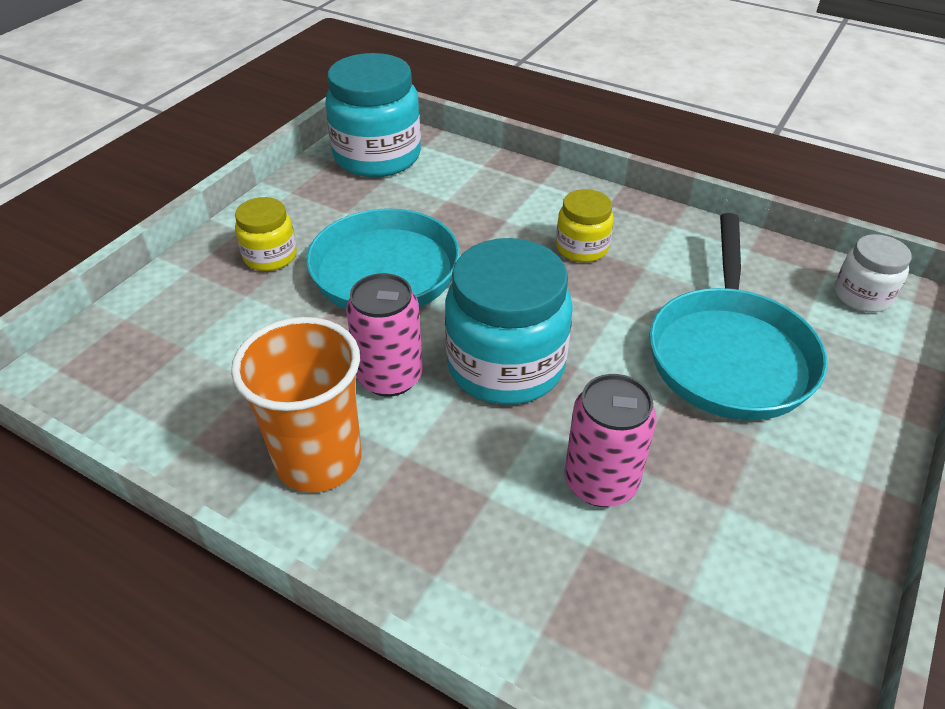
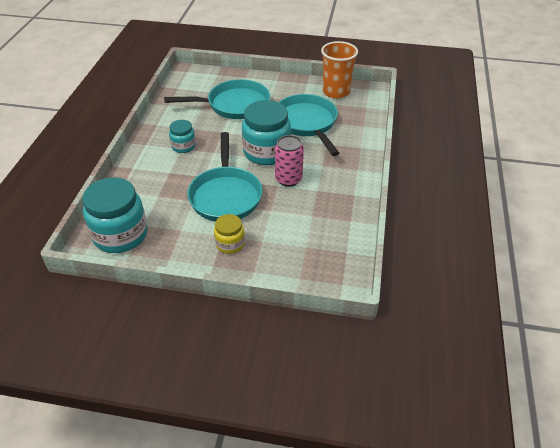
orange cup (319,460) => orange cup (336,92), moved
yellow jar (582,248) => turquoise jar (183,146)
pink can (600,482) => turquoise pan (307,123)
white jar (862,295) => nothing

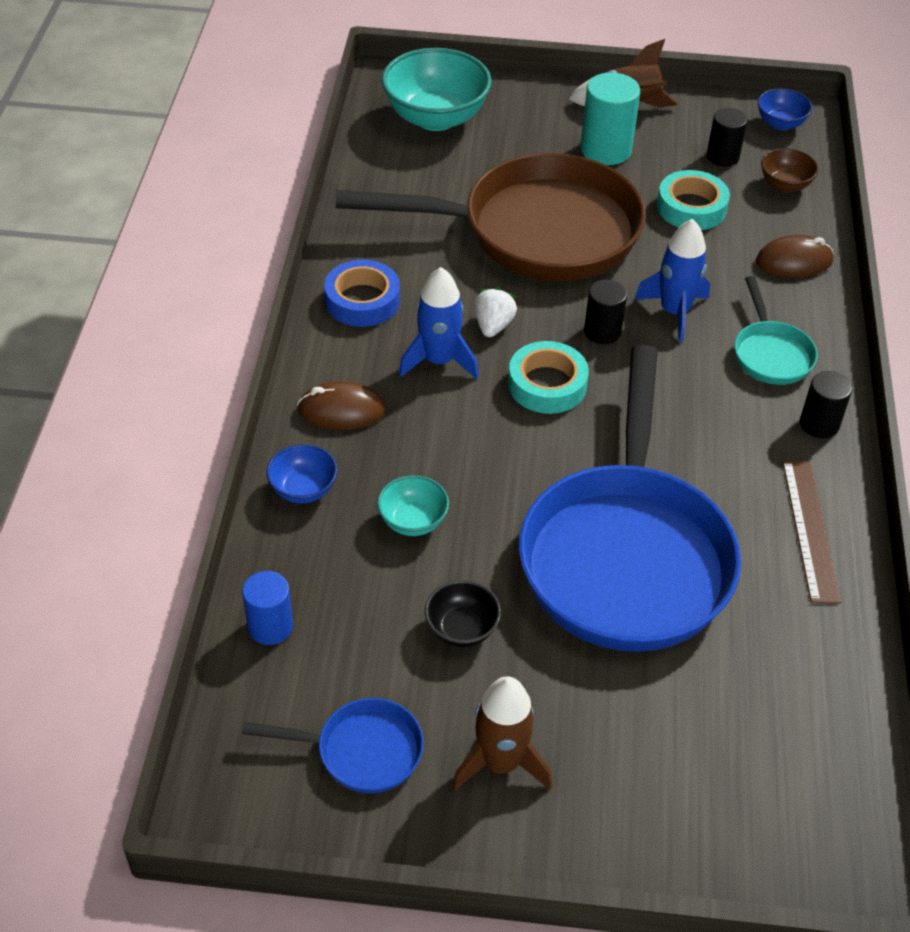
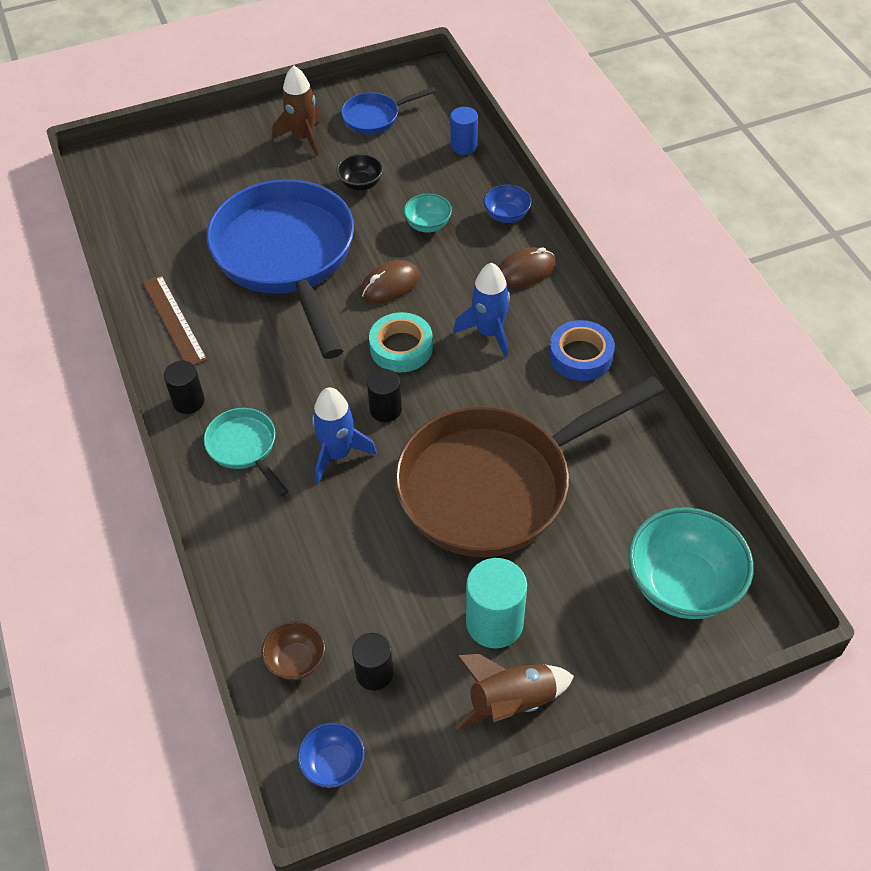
white strawberry (493,326) => nothing
turquoise tape (691,207) => nothing
brown mouse (794,261) => brown mouse (389,285), moved

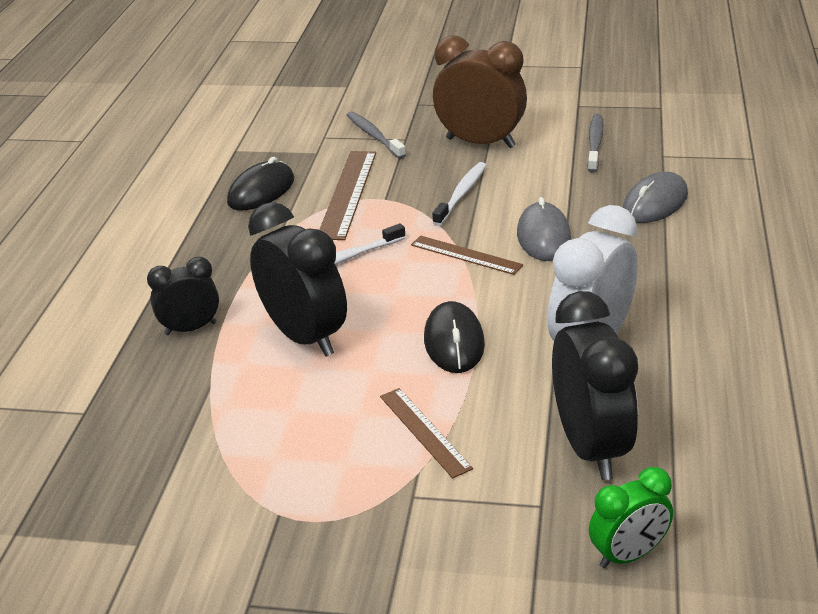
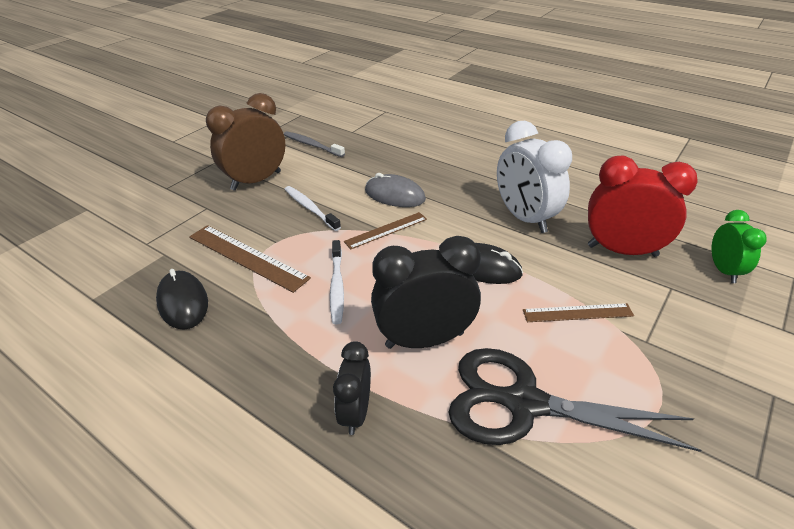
grey toothbrush (374,136) => nothing
black clock (590,447) => red clock (622,251)
grey mouse (655,203) => nothing
nothing => black scissors (524,403)

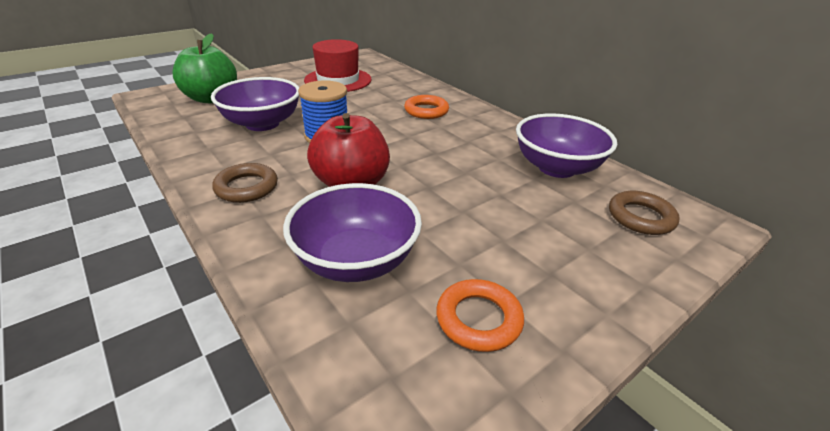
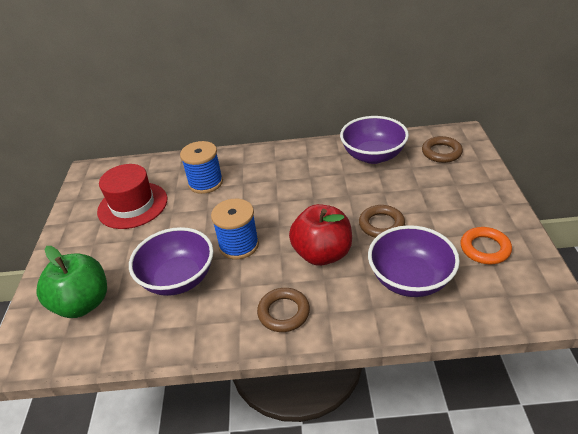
orange ring (426,111) => nothing
nothing => blue spool (205,182)
nothing => brown ring (381,225)

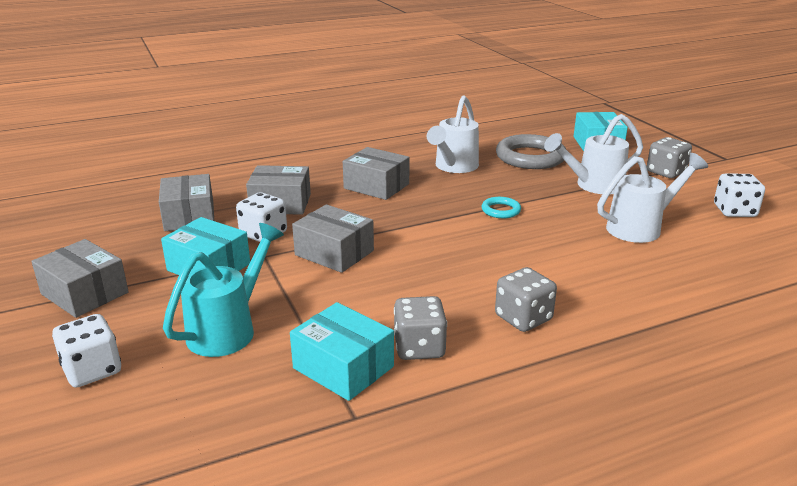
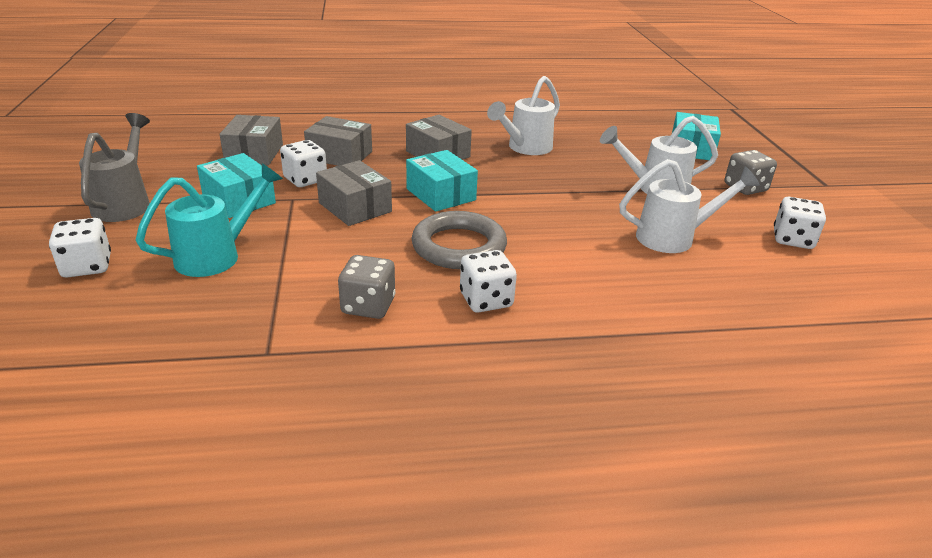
grey box (85,293) => grey watering can (125,203)
turquoise box (343,367) => turquoise box (441,194), moved
turquoise ring (501,210) => nothing
grey dice (523,318) => white dice (486,300)
grey ring (530,157) => grey ring (459,246), moved

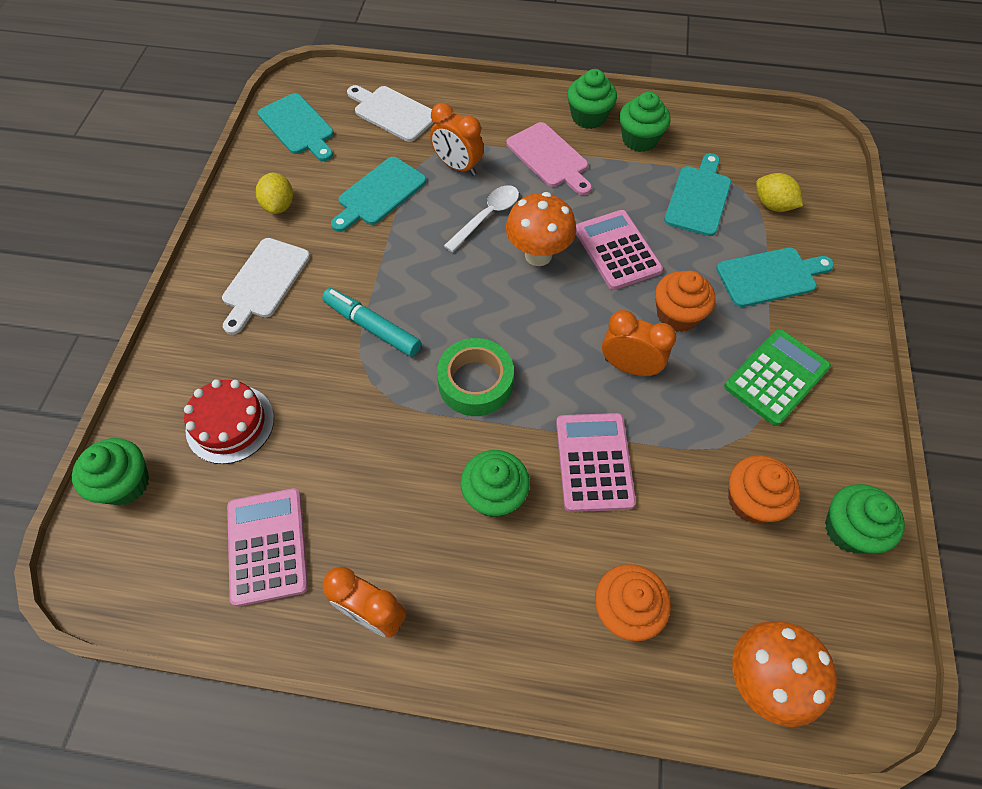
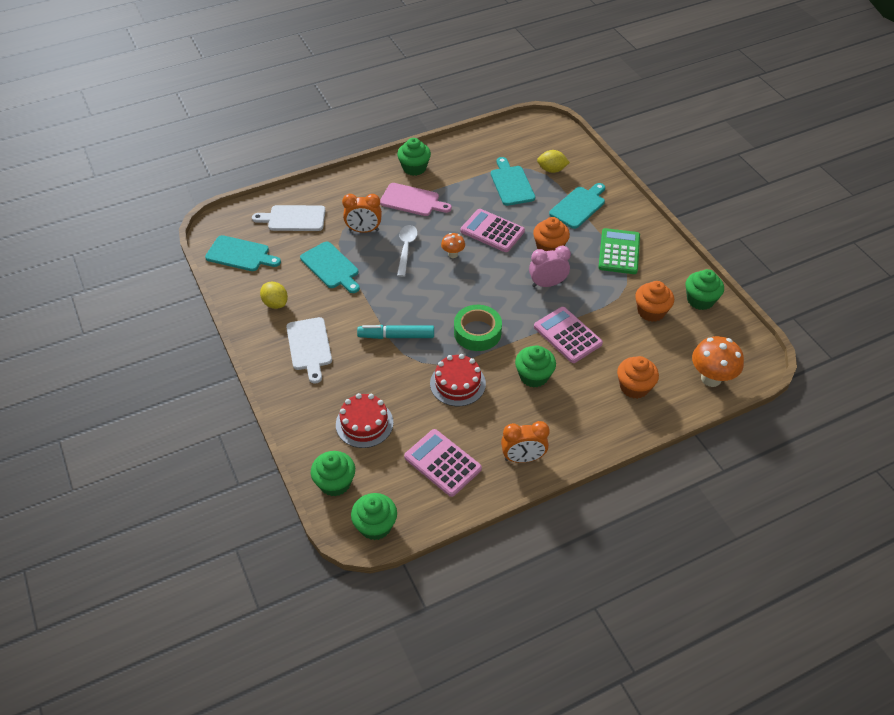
turquoise cutting board (379,194) => turquoise cutting board (331,267), 45 degrees counterclockwise
orange mushroom (538,255) => orange mushroom (453,254), x0.54
orange clock (629,367) => pink clock (547,284)
green cupcake (639,139) => green cupcake (375,526), moved
nothing => red cake (457,383)

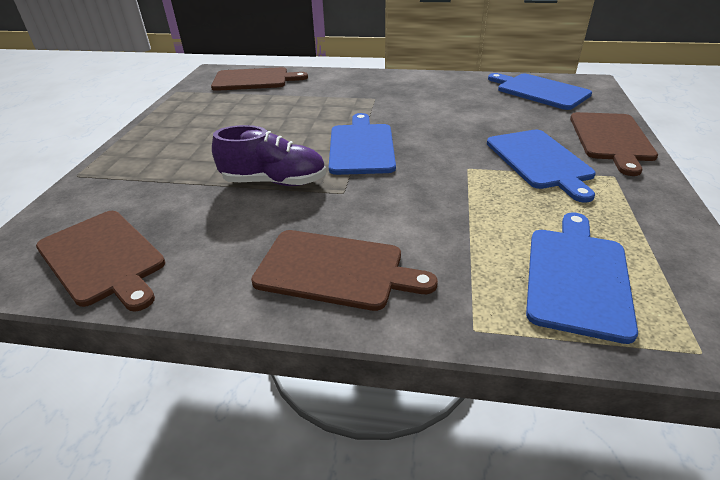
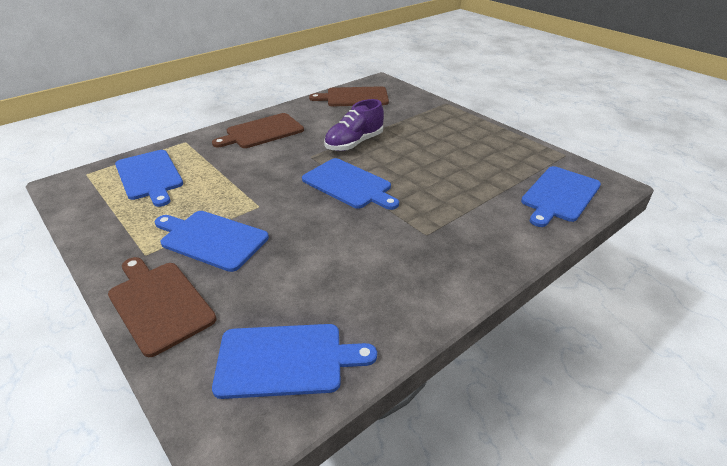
brown cutting board (254,80) => blue cutting board (559,195)

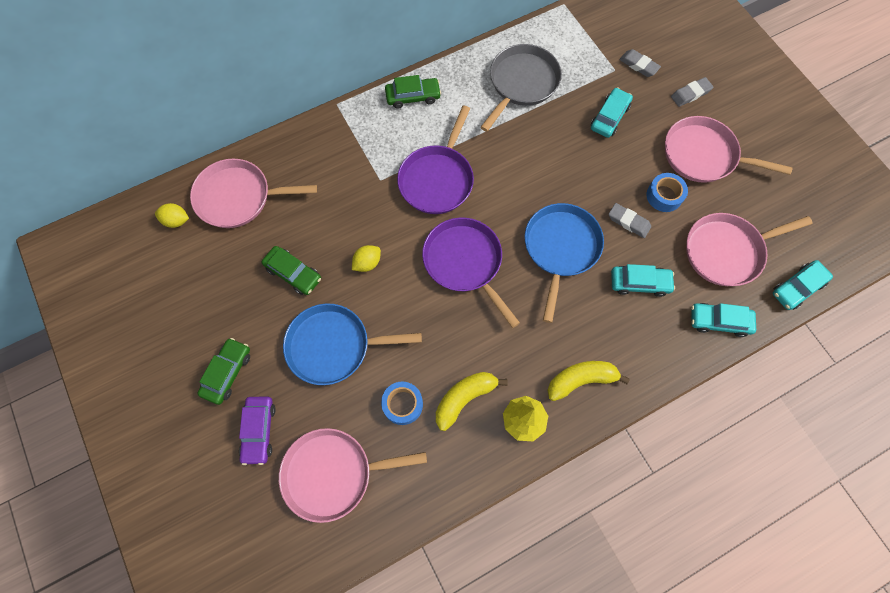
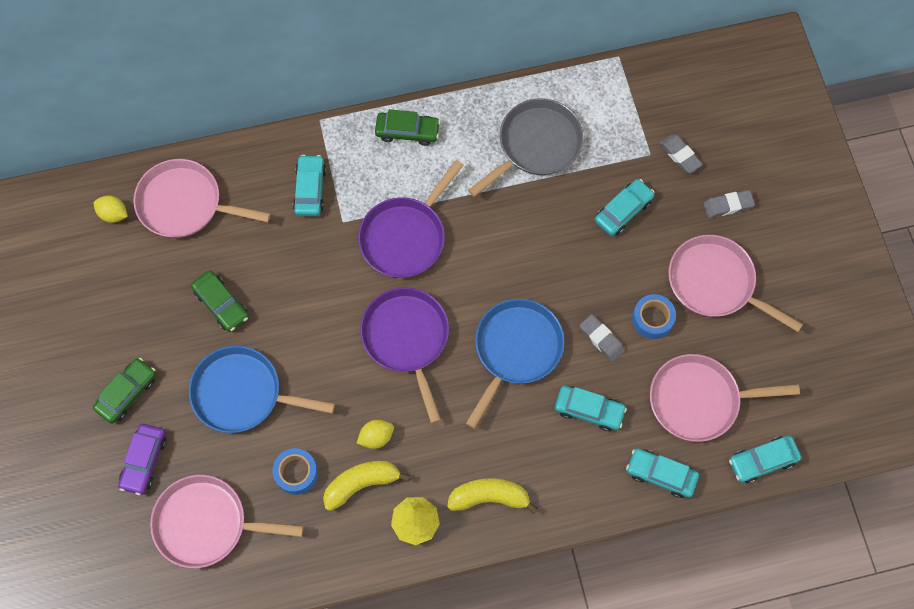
yellow lemon (367,263) => yellow lemon (376,437), moved
nothing => turquoise car (310,189)

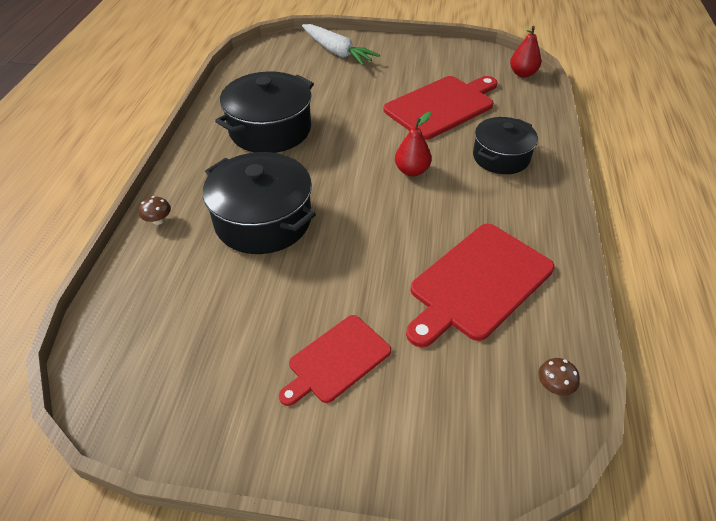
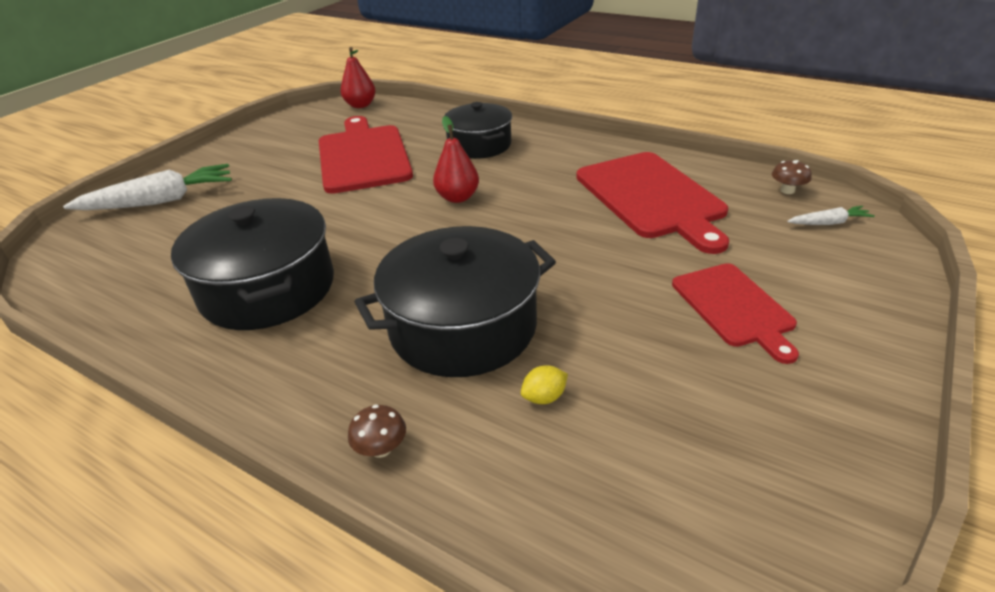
nothing => yellow lemon (544,397)
nothing => white carrot (829,223)

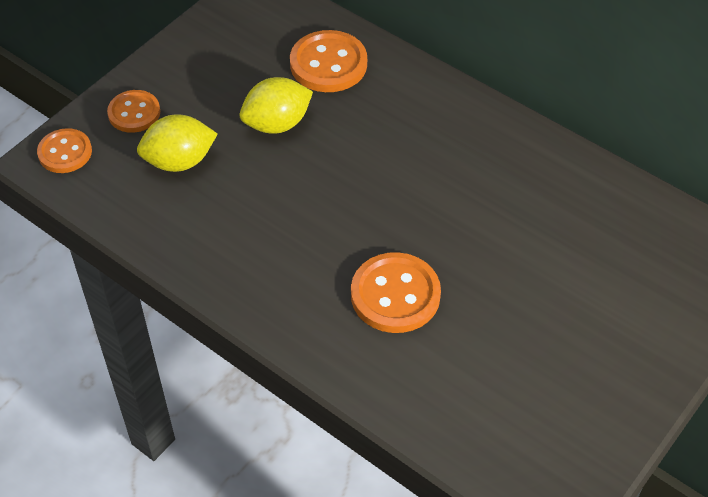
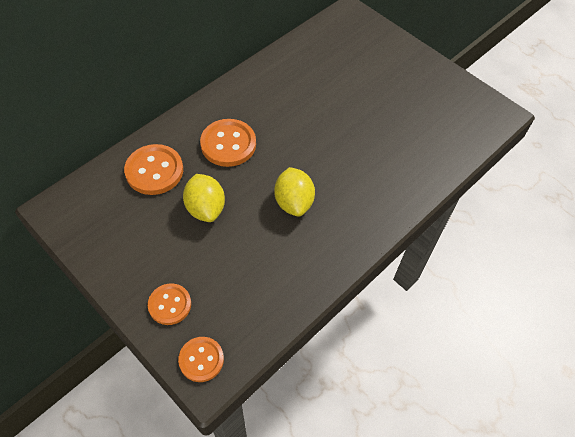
yellow lemon (179,161) => yellow lemon (293,202), moved
orange button (395,295) => orange button (228,144), moved

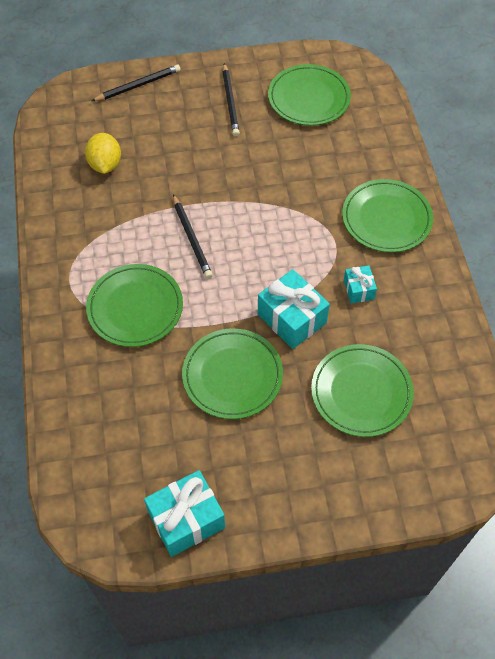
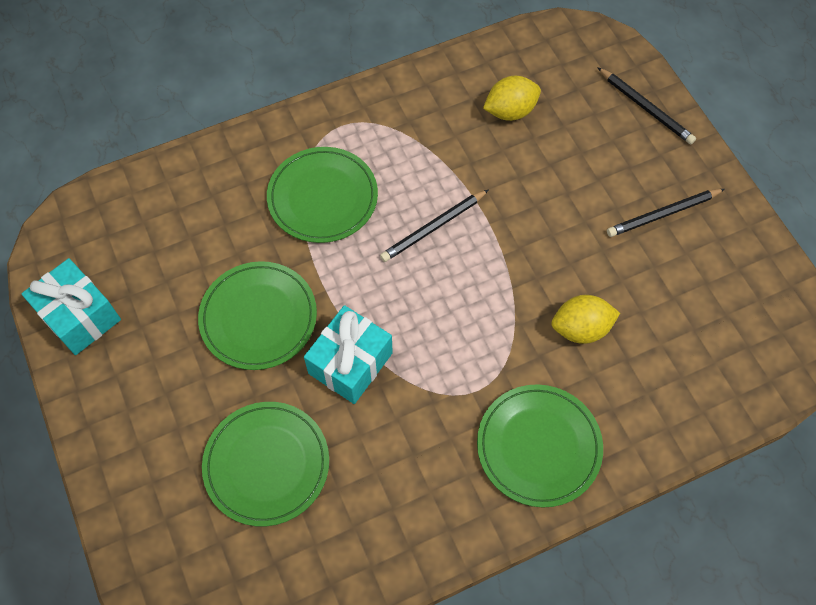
green plate (309,98) => nothing
turquoise gift (358,290) => nothing
nothing => yellow lemon (580,328)

